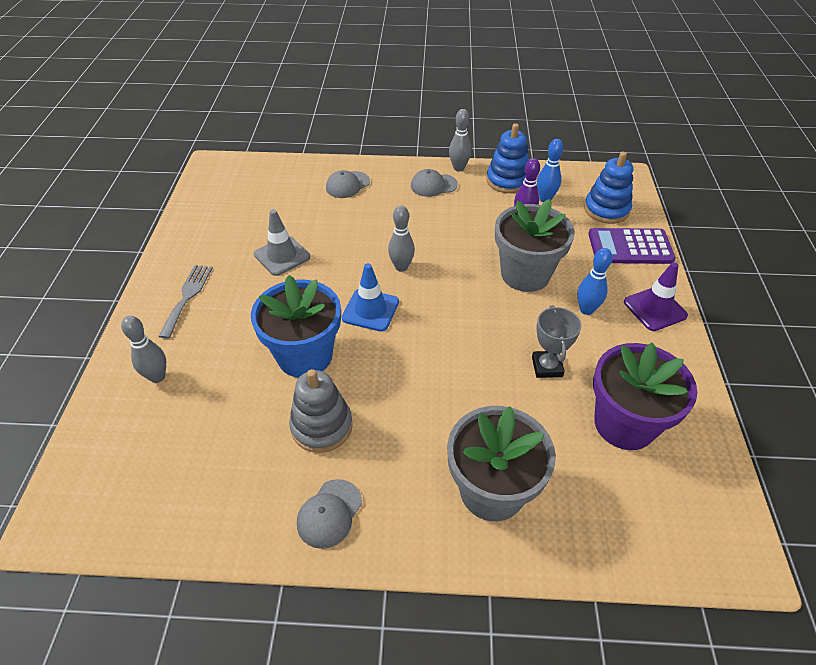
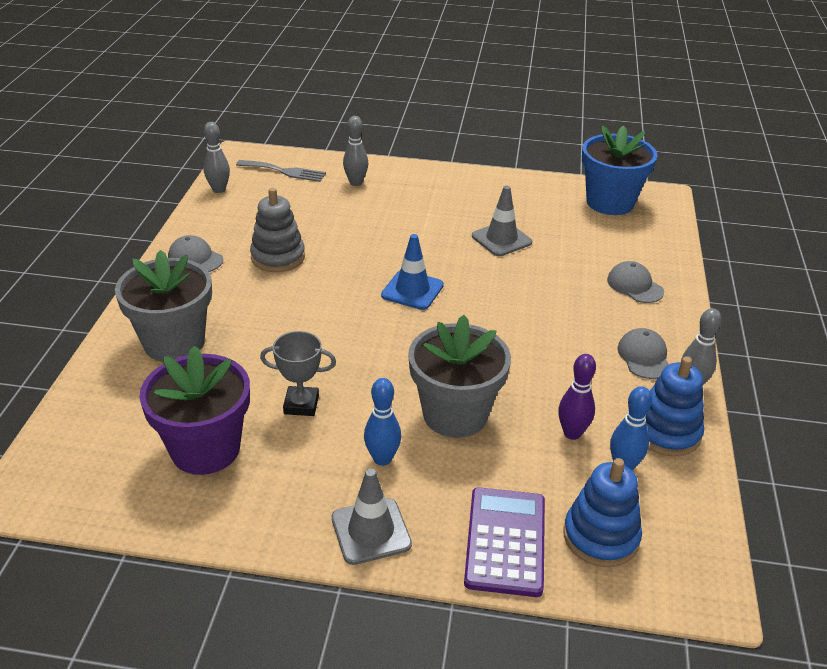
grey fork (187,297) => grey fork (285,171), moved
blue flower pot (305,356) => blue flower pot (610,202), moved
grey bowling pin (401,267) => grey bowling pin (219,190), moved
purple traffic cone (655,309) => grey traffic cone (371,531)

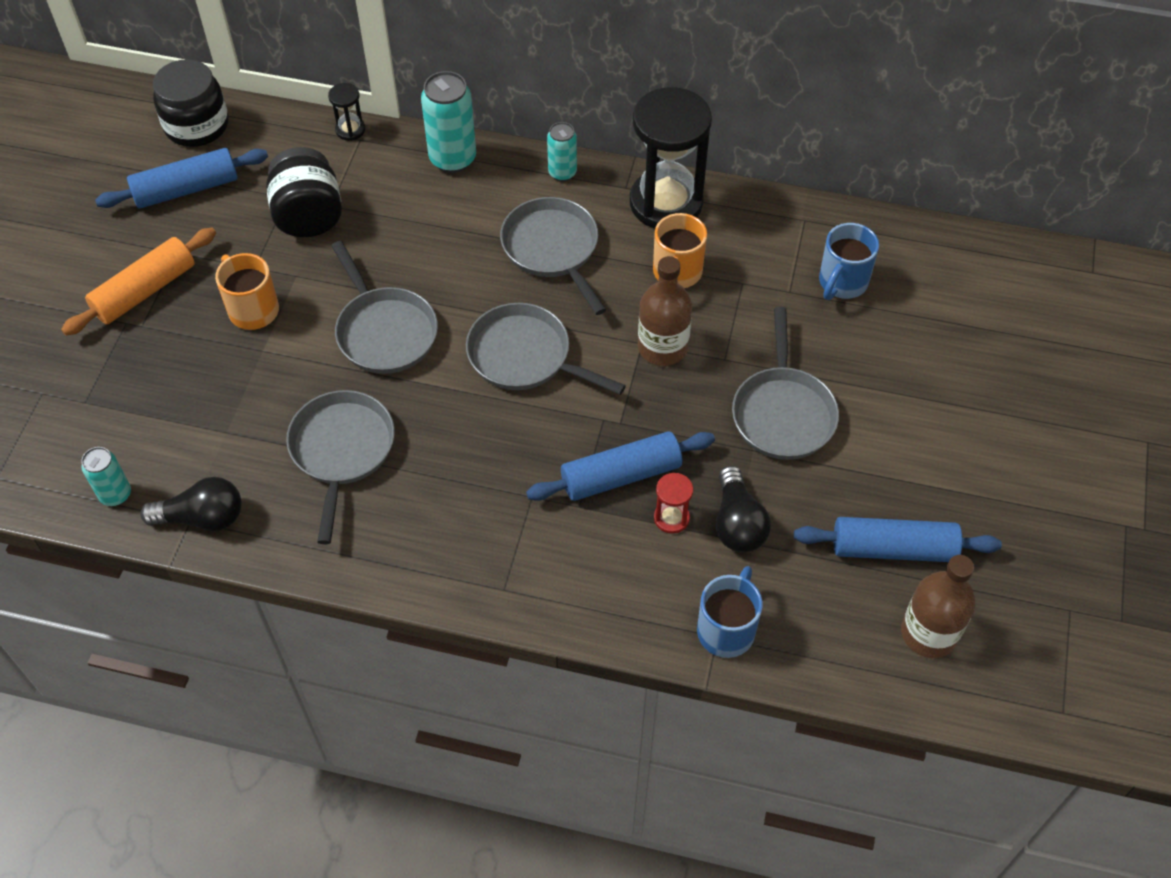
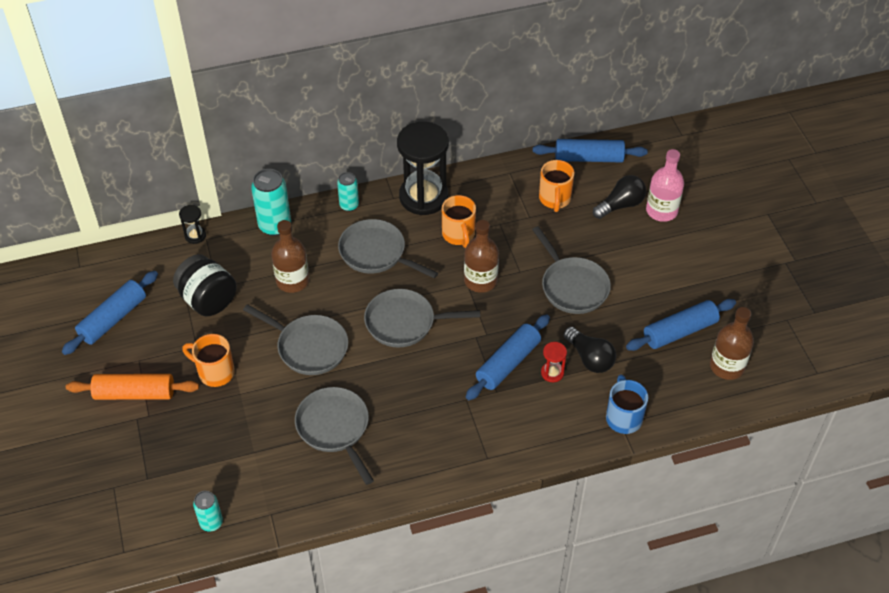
orange rolling pin (145,291) => orange rolling pin (134,393), 75 degrees clockwise
black light bulb (202,517) => black light bulb (620,205), moved
black jar (197,125) => nothing
blue mug (842,283) => orange mug (555,199)
nothing => brown bottle (292,281)
nothing => blue rolling pin (588,158)
nothing => pink bottle (661,211)

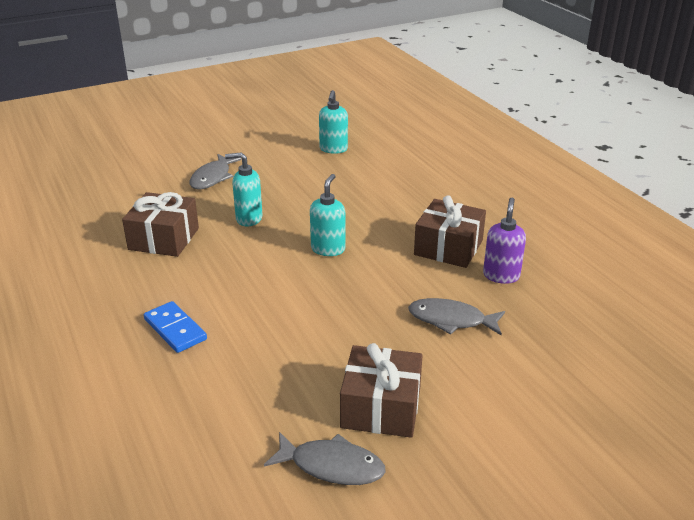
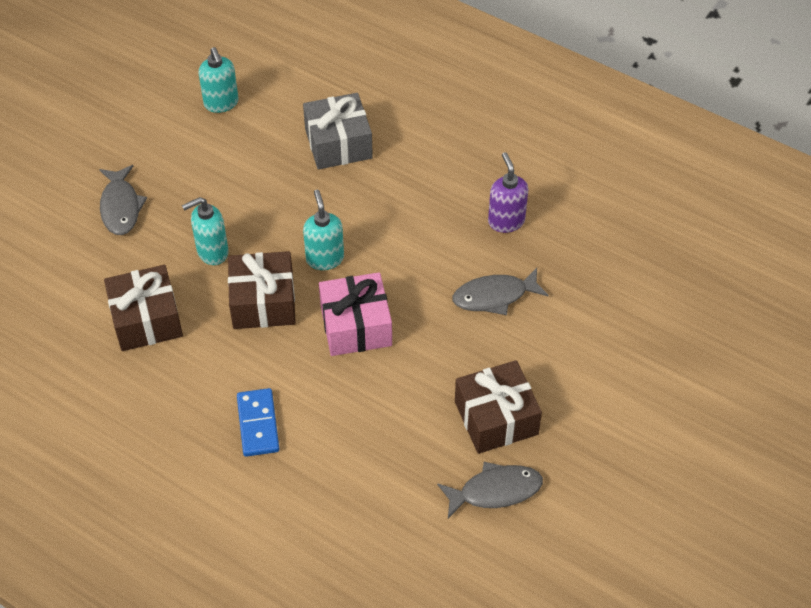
blue domino (175,329) => blue domino (258,424), 60 degrees clockwise
brown gift (448,247) => brown gift (263,302), moved
nothing => grey gift (338,143)
nothing => pink gift (356,326)

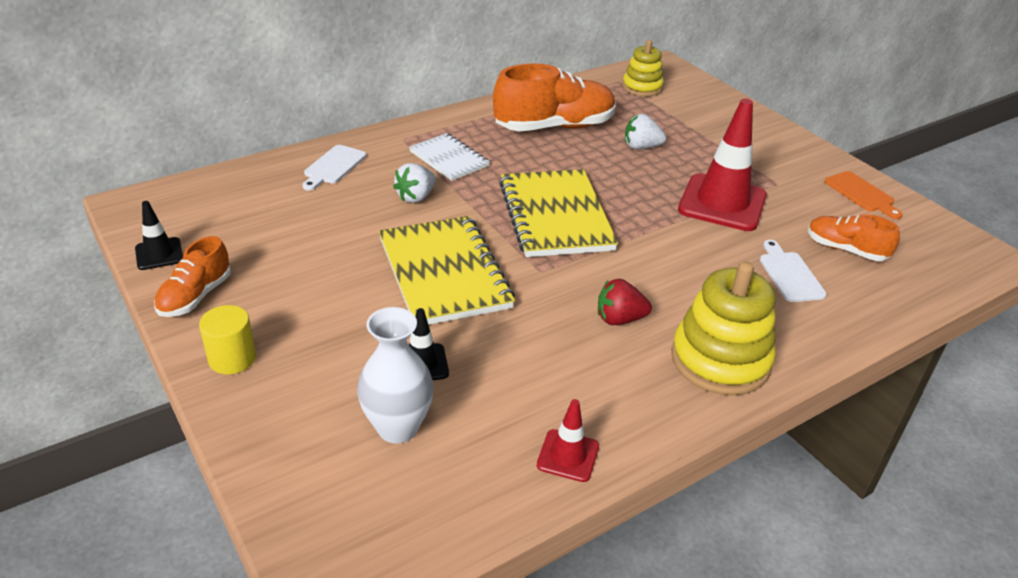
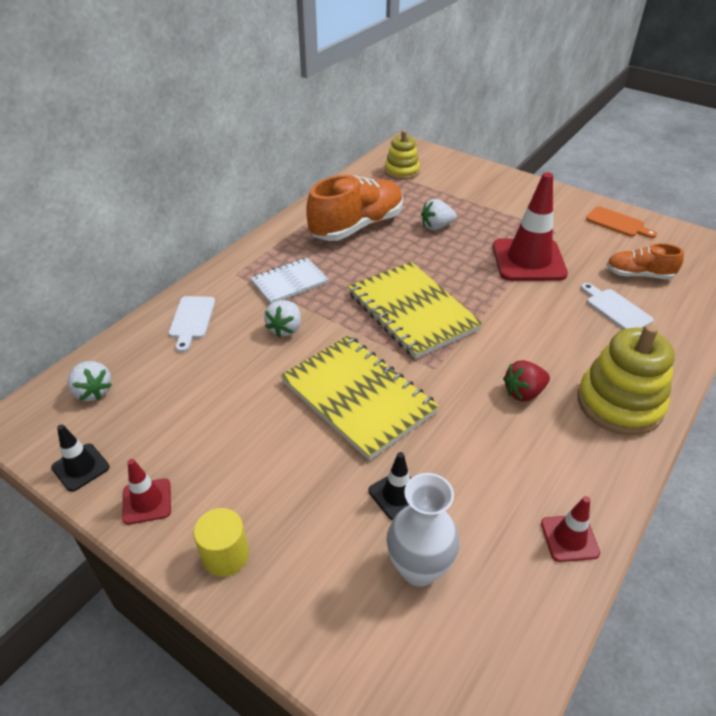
orange shoe (195,296) => red traffic cone (147,501)
white notebook (449,159) => white notebook (289,282), 60 degrees counterclockwise
nothing => white strawberry (93,391)

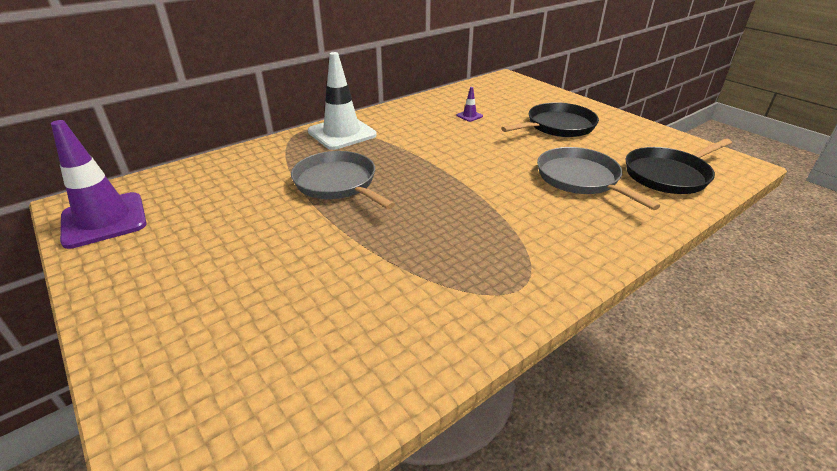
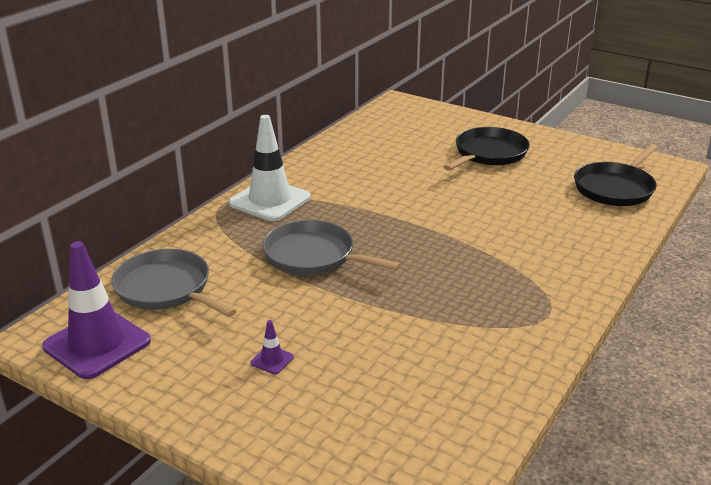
purple traffic cone (469,116) => purple traffic cone (272,360), moved
grey pan (581,179) => grey pan (166,289), moved

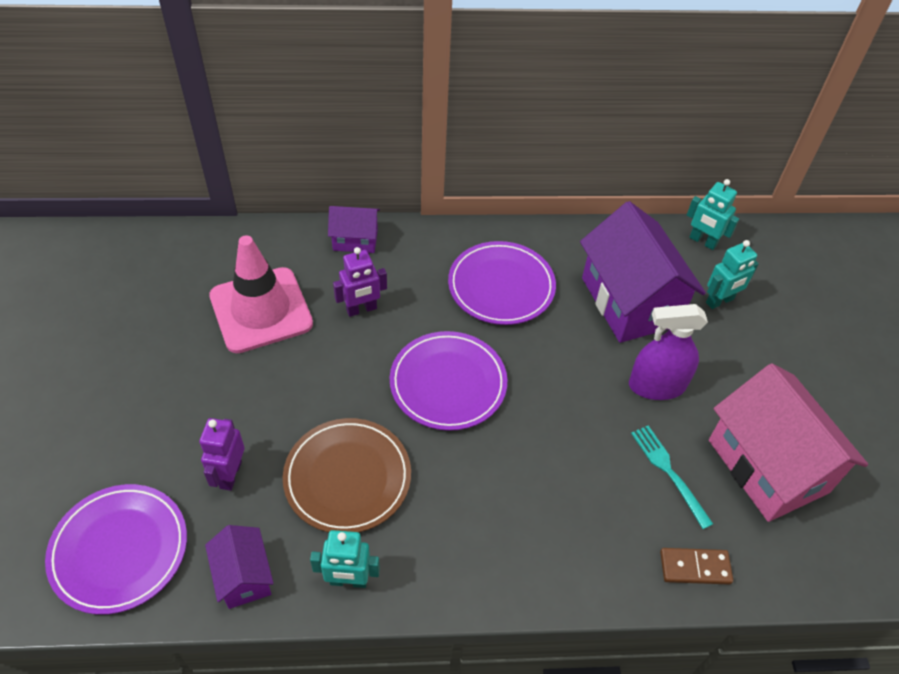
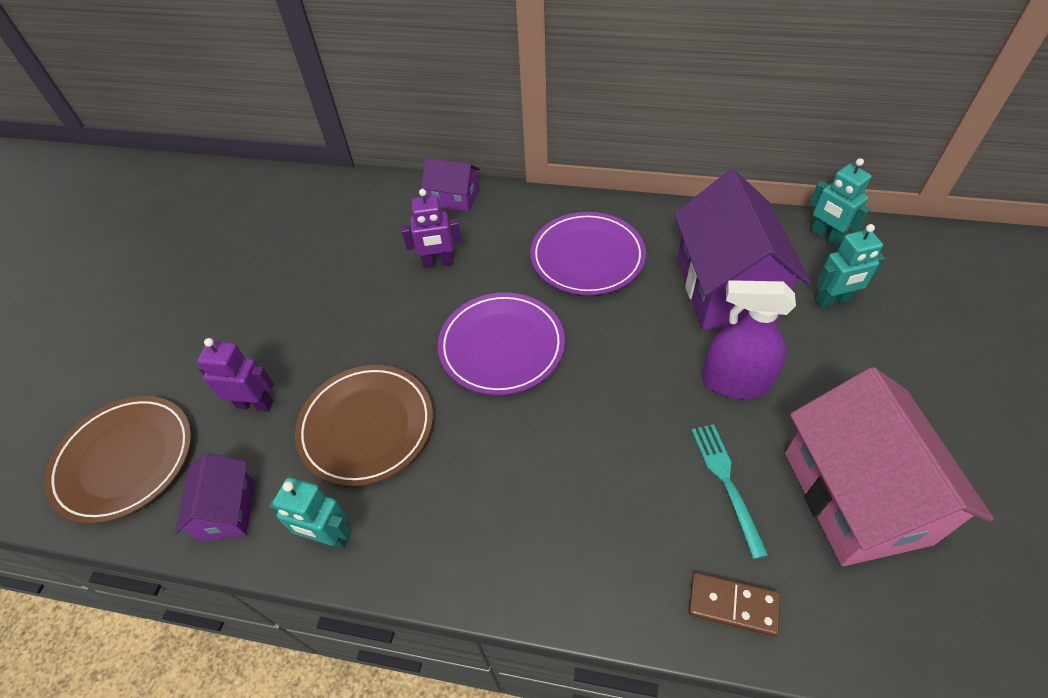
purple plate (119,550) => brown plate (125,460)
purple robot (230,474) => purple robot (255,404), 75 degrees clockwise
pink traffic cone (261,310) => nothing

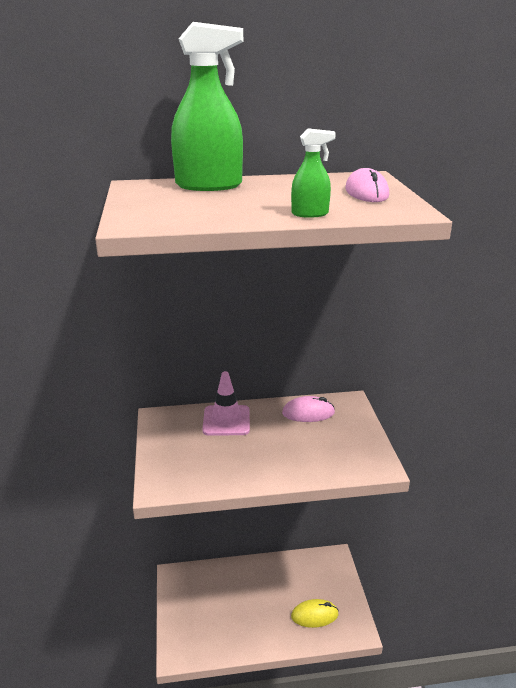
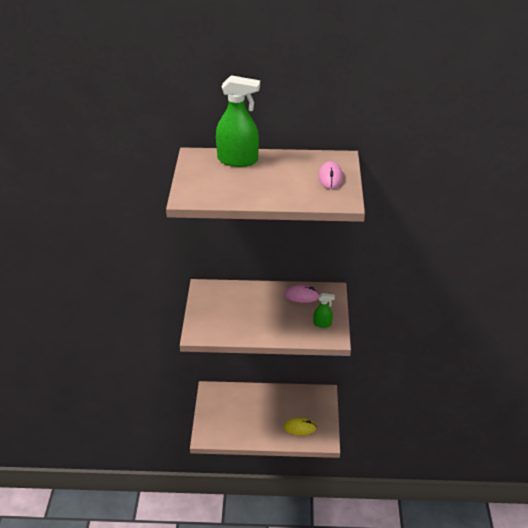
pink traffic cone (226,421) => nothing
green spray bottle (310,214) => green spray bottle (322,324), moved

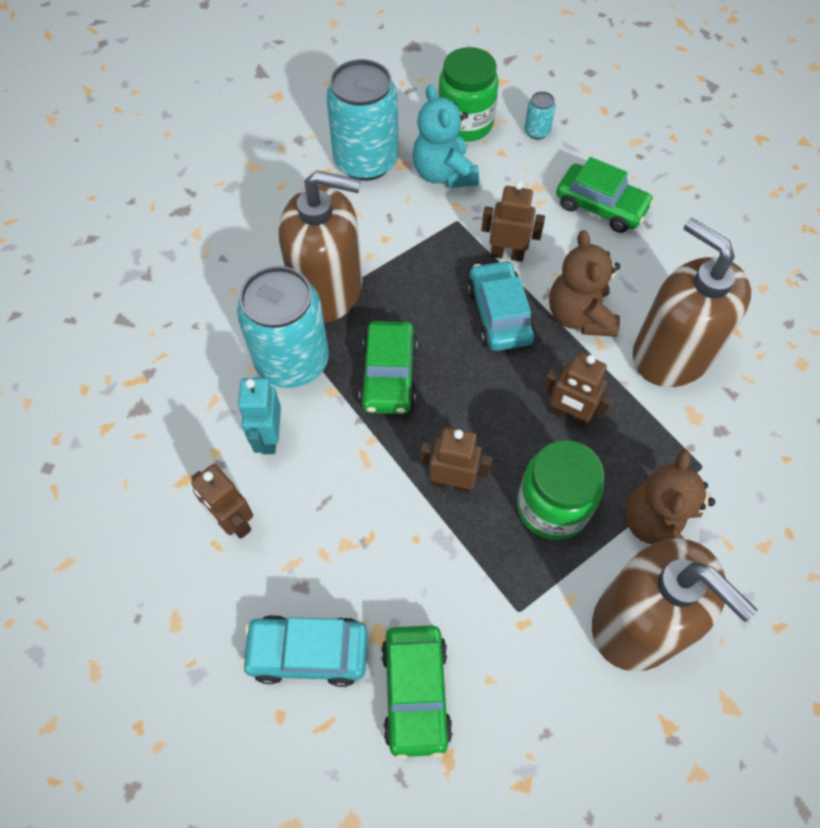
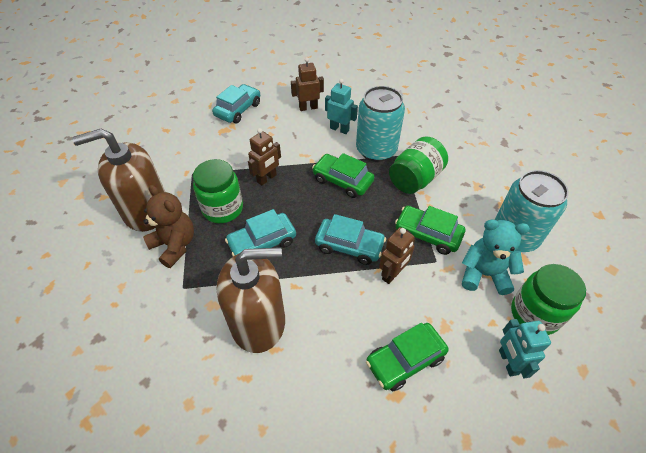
brown soap dispenser (327,288) => green jar (415,179)
green car (416,692) => green car (427,234), moved
turquoise can (536,131) => turquoise robot (508,362)
brown robot (568,416) => turquoise car (262,242)
brown teddy bear (579,316) => nothing

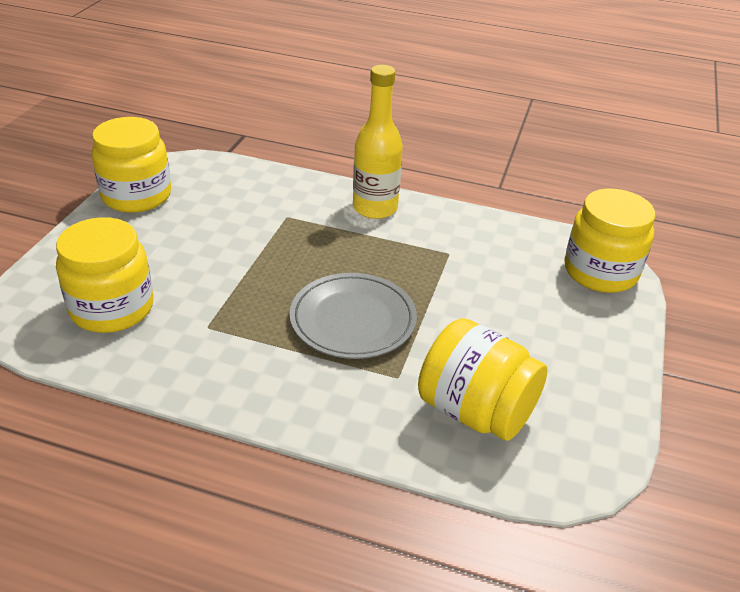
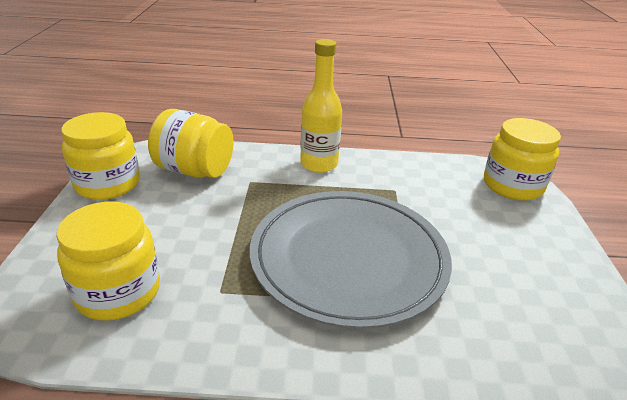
grey plate (353,319) => grey plate (348,259), x1.71
yellow jar (475,411) => yellow jar (194,170), moved

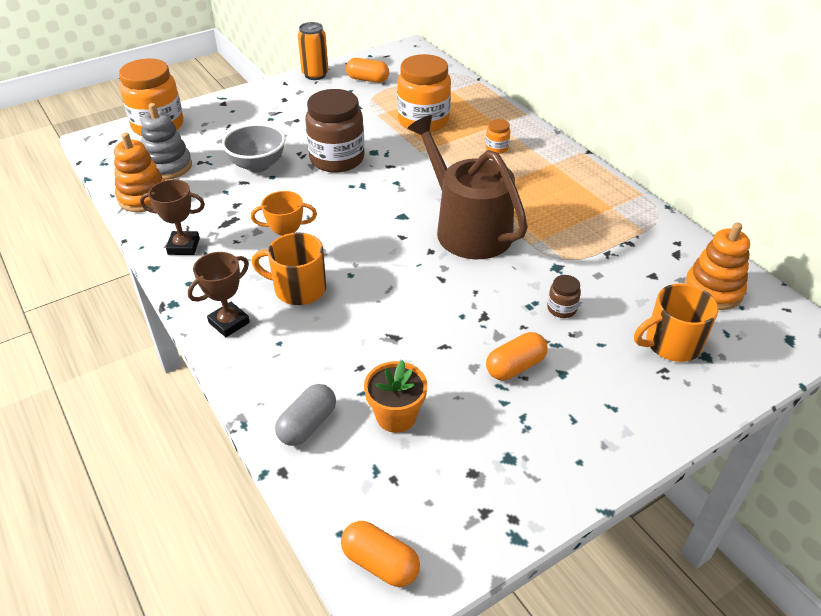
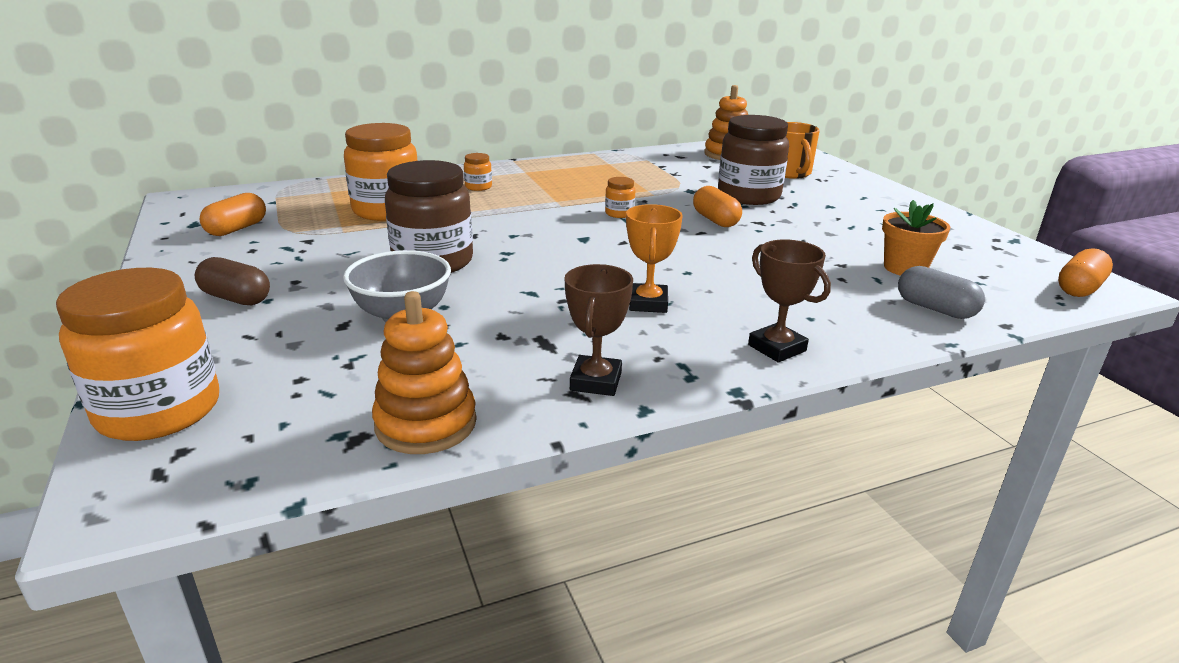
grey stacking toy (168,166) => nothing
orange mug (298,289) => nothing
orange can (315,75) => nothing
brown watering can (467,228) => orange jar (619,213)
orange capsule (515,366) => orange capsule (715,220), moved
brown jar (561,309) => brown jar (748,196), x2.32
nothing => brown capsule (236,298)

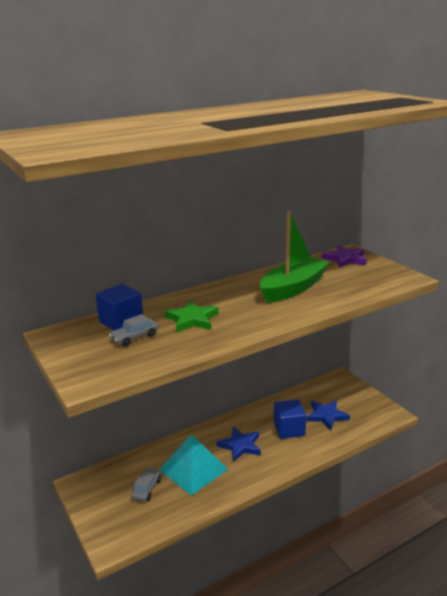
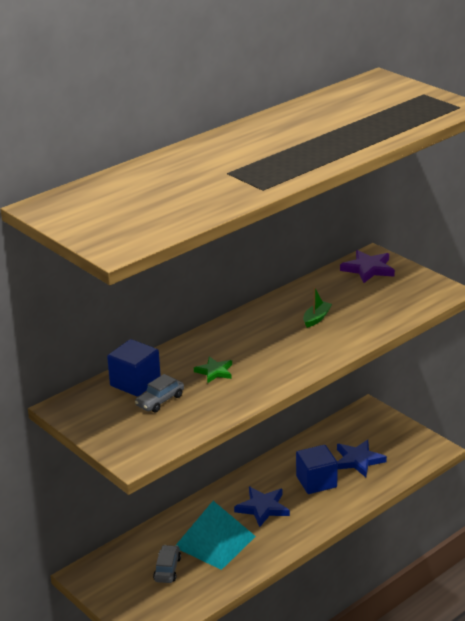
green star (192,319) => green star (214,372), x0.65
green boat (293,288) => green boat (316,318), x0.40

